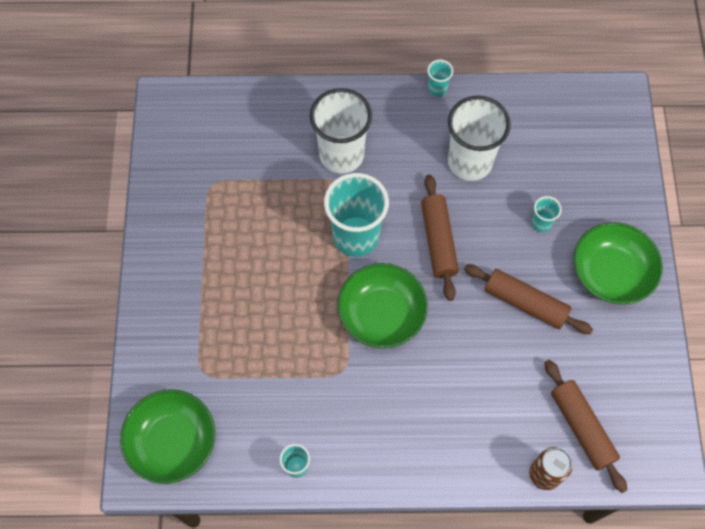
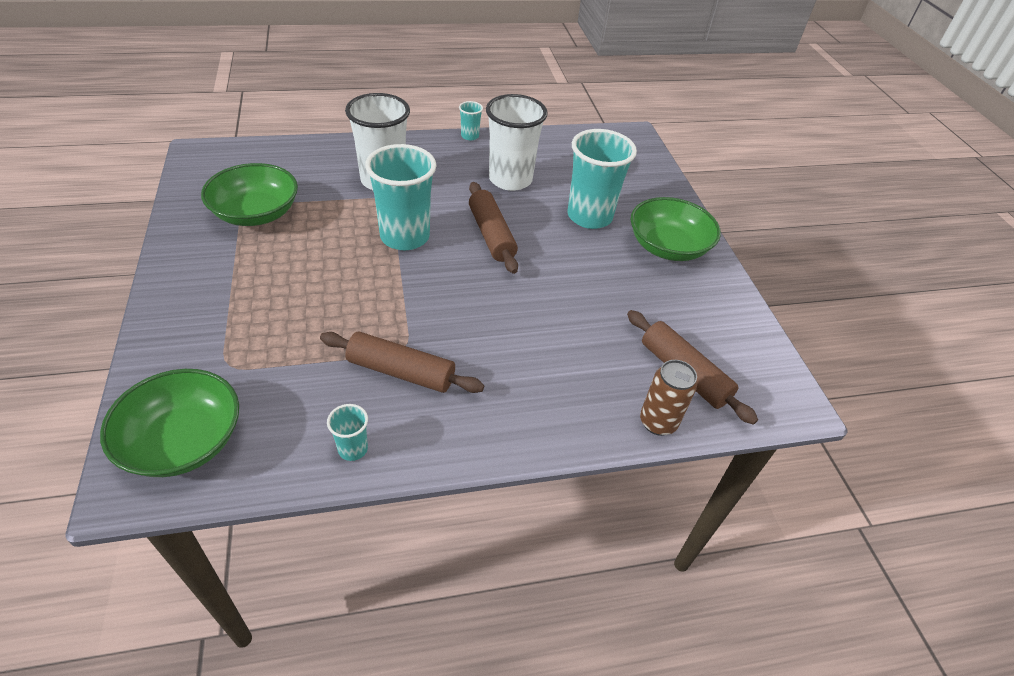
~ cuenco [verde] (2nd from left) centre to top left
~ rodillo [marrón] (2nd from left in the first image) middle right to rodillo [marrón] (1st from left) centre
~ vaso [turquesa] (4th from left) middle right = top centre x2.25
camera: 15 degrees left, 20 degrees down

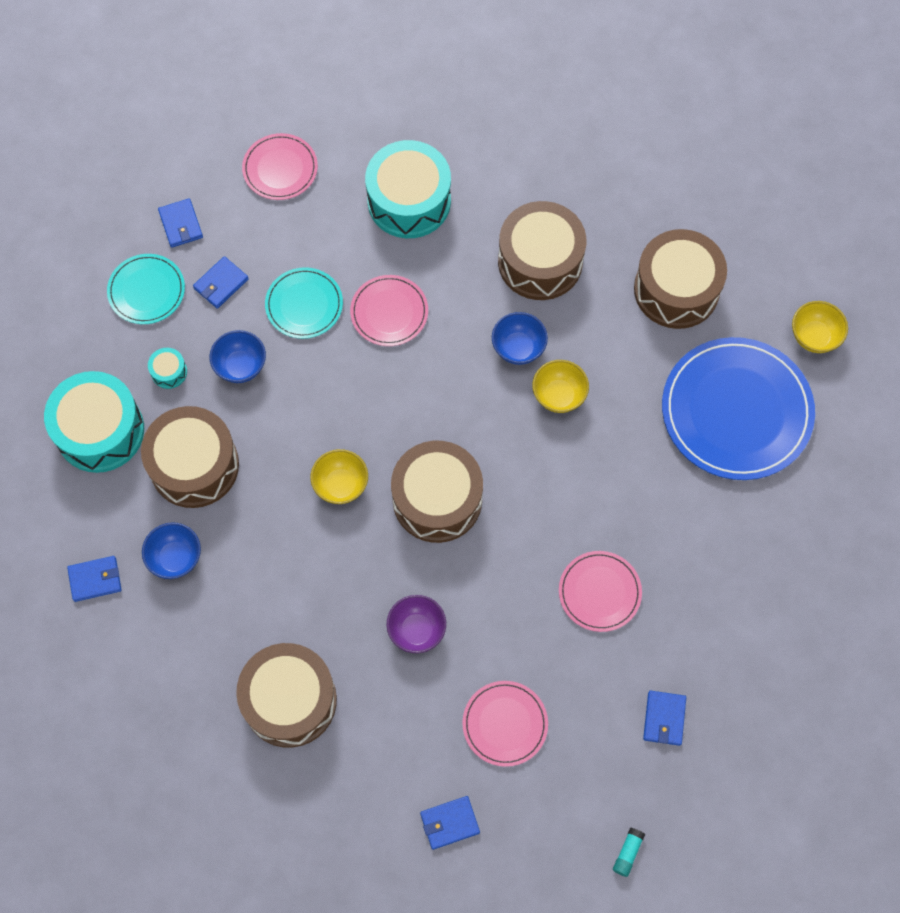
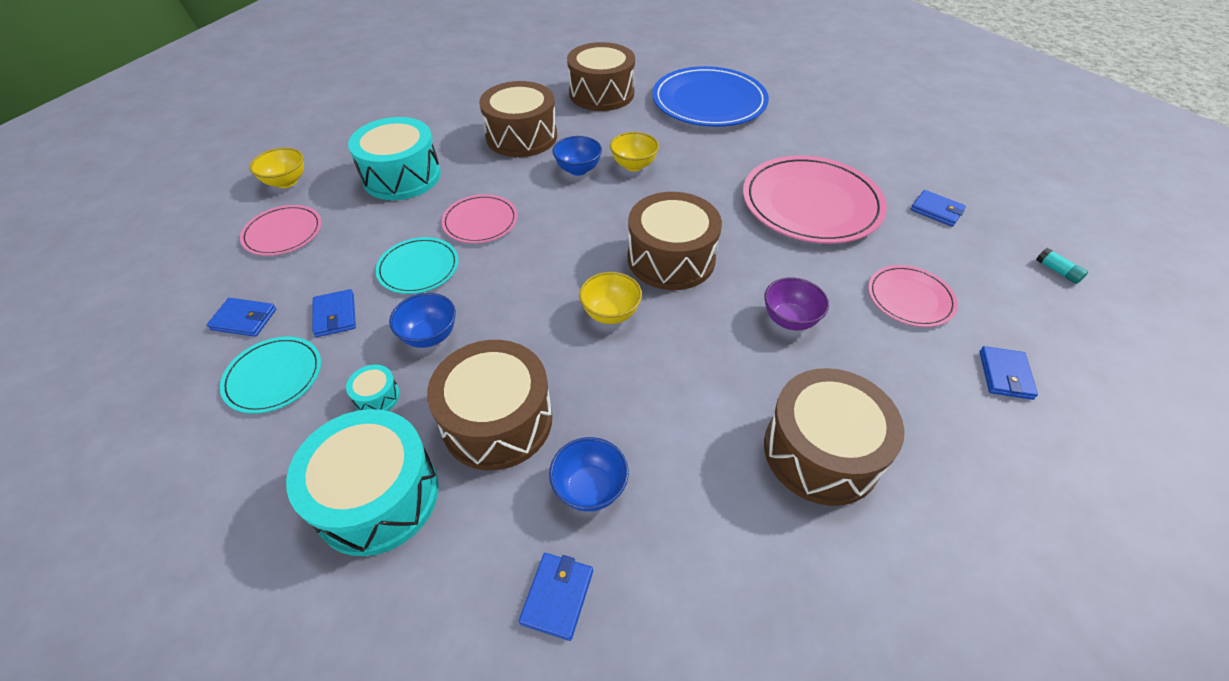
~ cuenco [amarillo] (3rd from left in the first image) middle right to cuenco [amarillo] (1st from left) top left
~ plato [rosa] (4th from left in the first image) middle right = top centre x1.91
camera: 60 degrees left, 20 degrees down

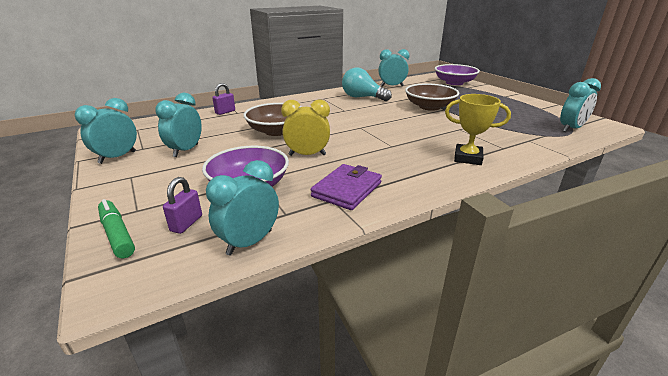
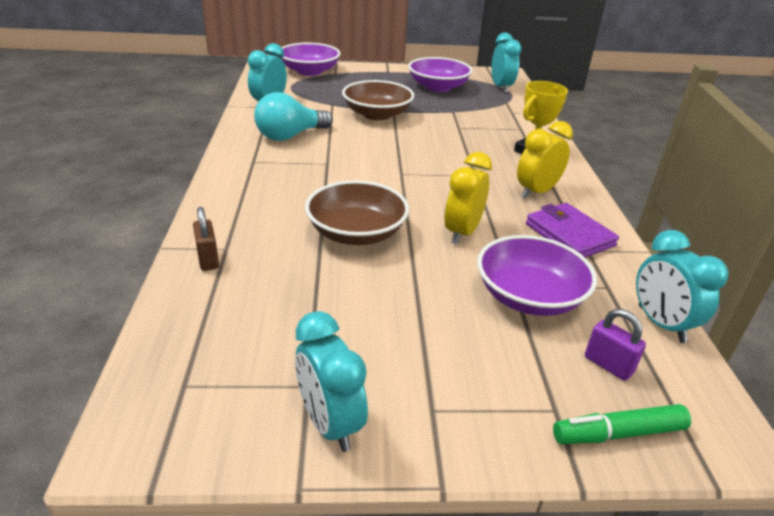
~ candado [morado] (2nd from left) top centre to candado [marrón] middle left
+ cuenco [morado] (2nd from left) top centre
+ despertador [amarillo] (2nd from left) top right
- despertador [turquesa] (2nd from left) top left
camera: 65 degrees left, 5 degrees up

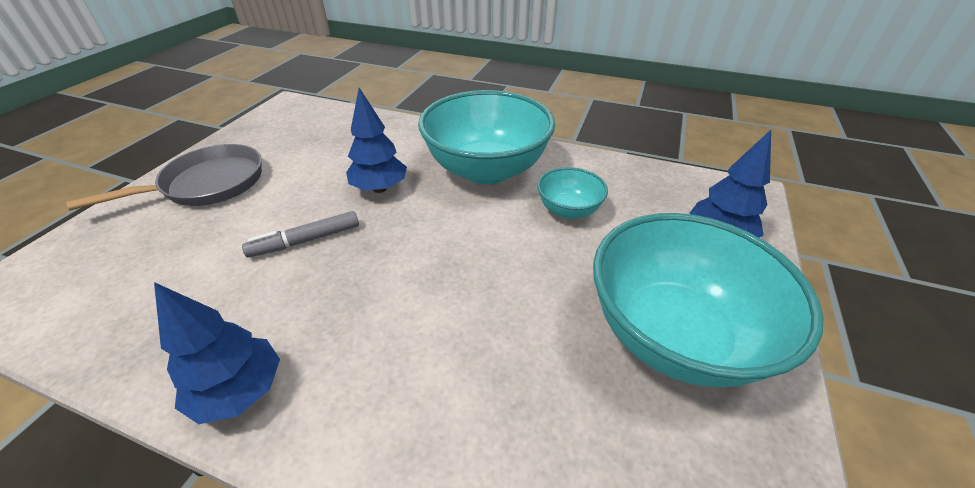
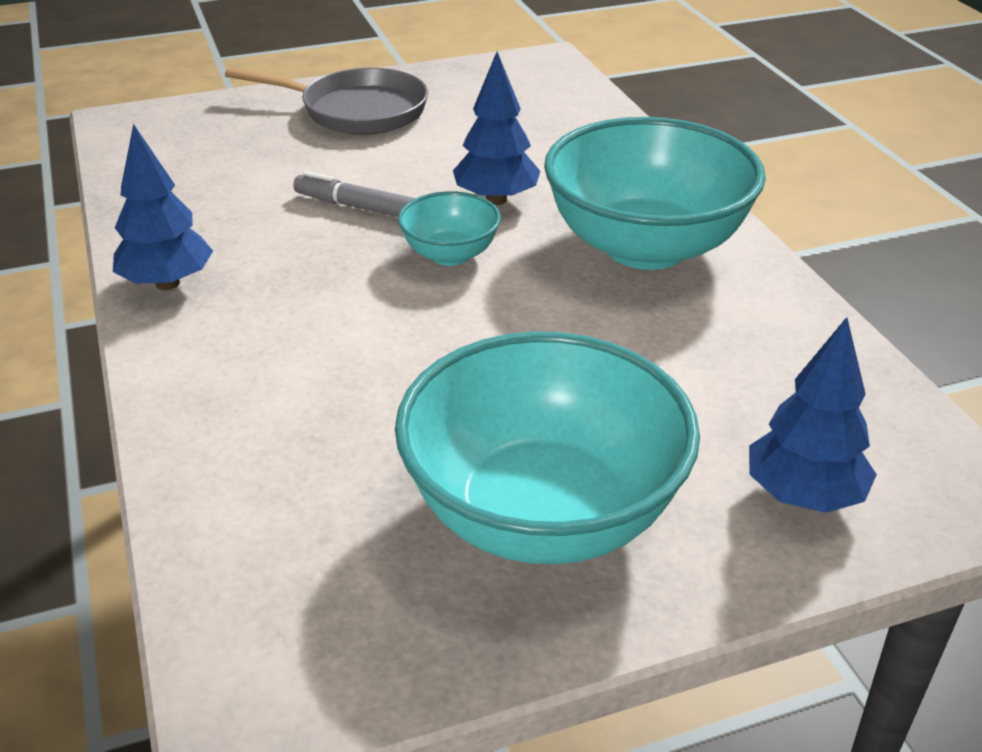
~ cuenco [turquesa] (2nd from left in the first image) centre to cuenco [turquesa] (1st from left) top centre
camera: 50 degrees right, 5 degrees down

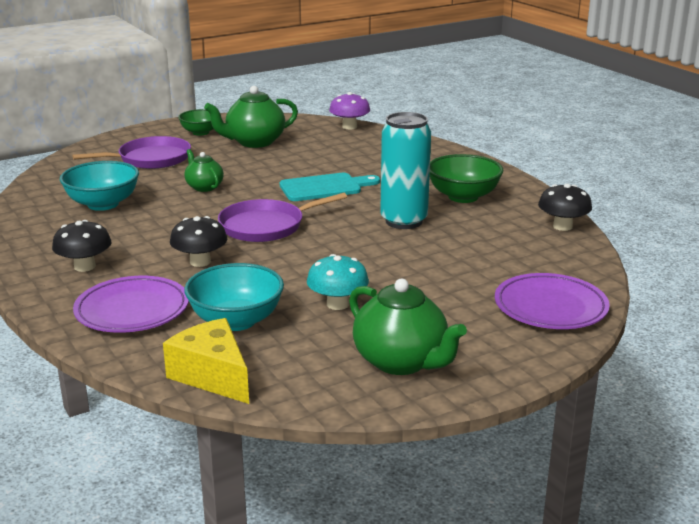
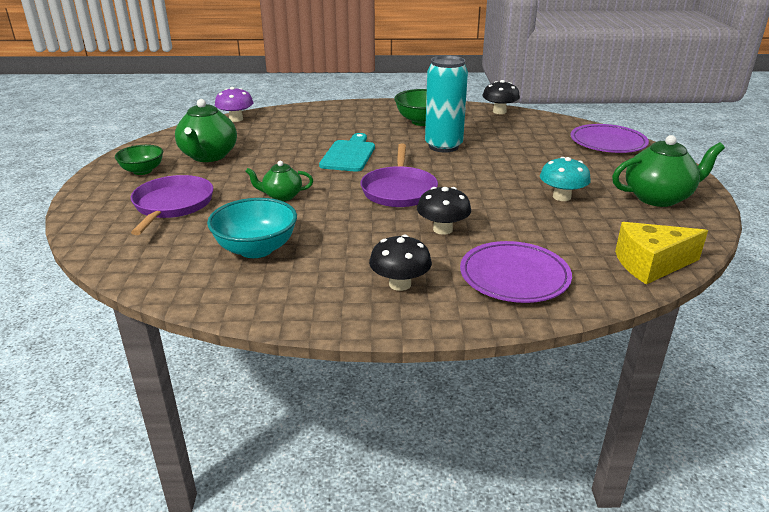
- cuenco [turquesa] (2nd from left) centre
camera: 60 degrees left, 5 degrees up

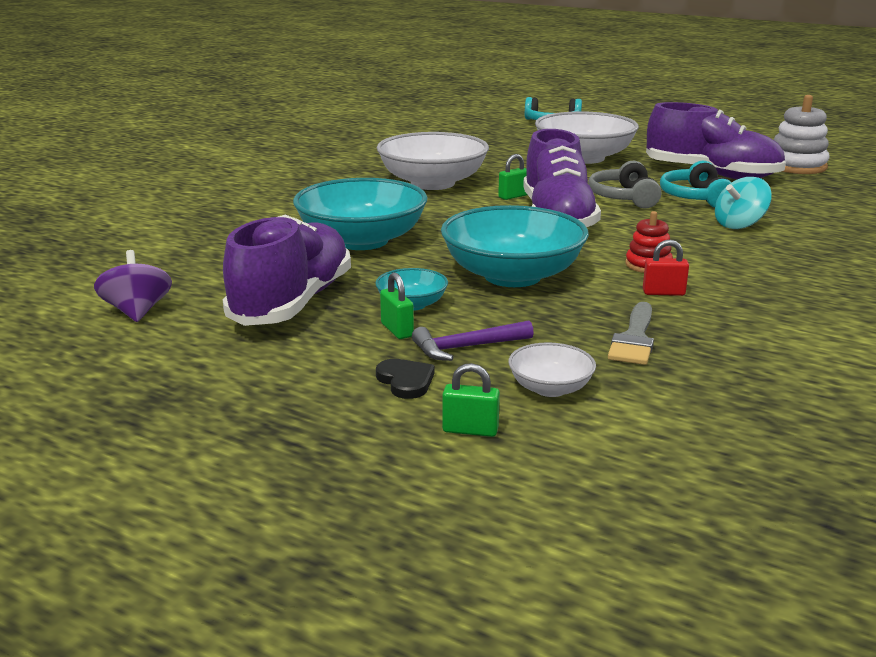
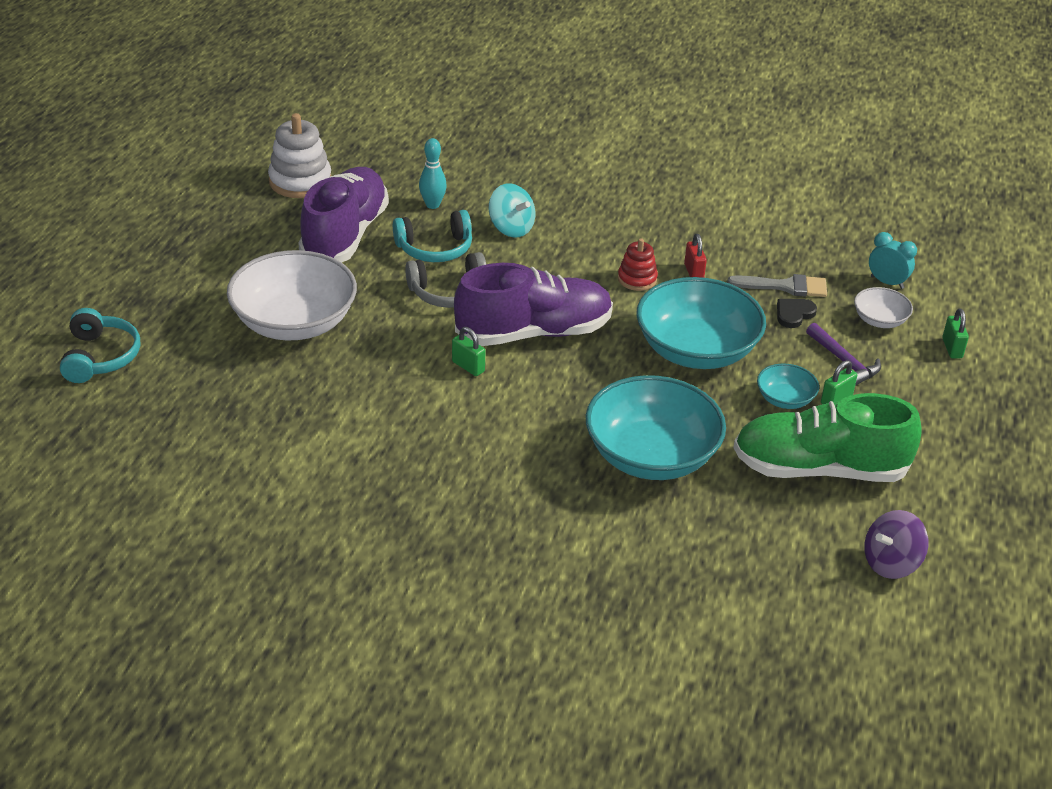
+ bolo [turquesa] top centre
~ zapato [morado] (1st from left) middle left to zapato [verde] middle right
~ corazón [negro] centre to middle right
+ despertador [turquesa] top right
- cuenco [blanco] (1st from left) top centre
camera: 105 degrees left, 15 degrees up

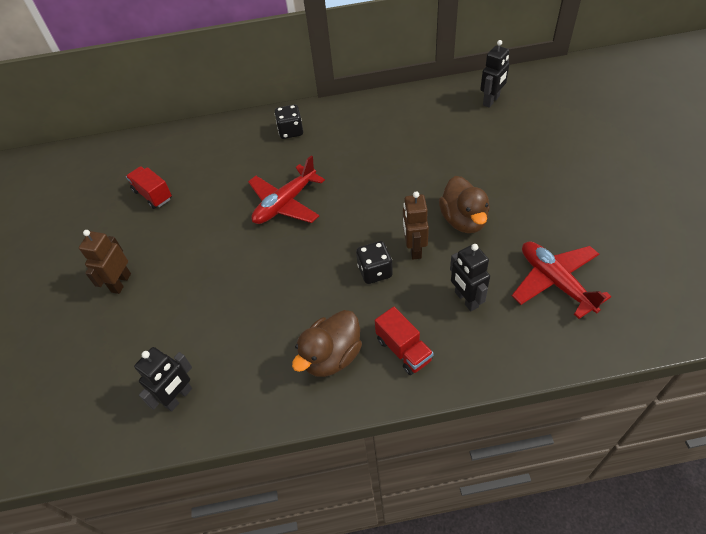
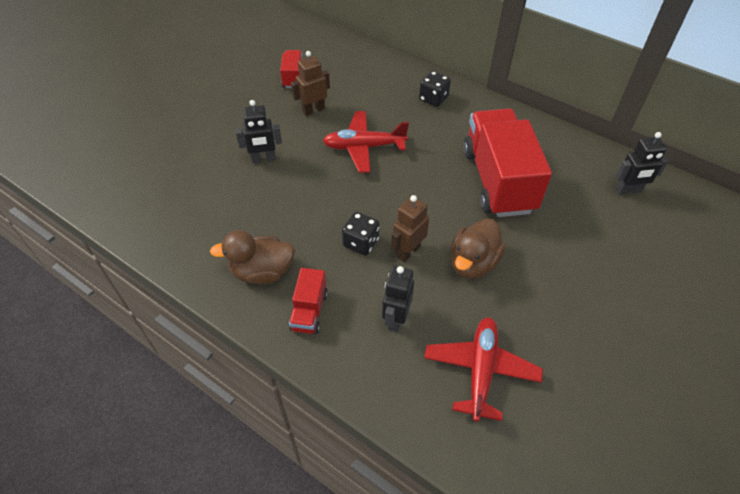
~ robot [negro] (1st from left) bottom left to top centre
~ robot [marrón] (1st from left) middle left to top centre
+ camión [rojo] (3rd from left) top right
camera: 40 degrees right, 0 degrees up

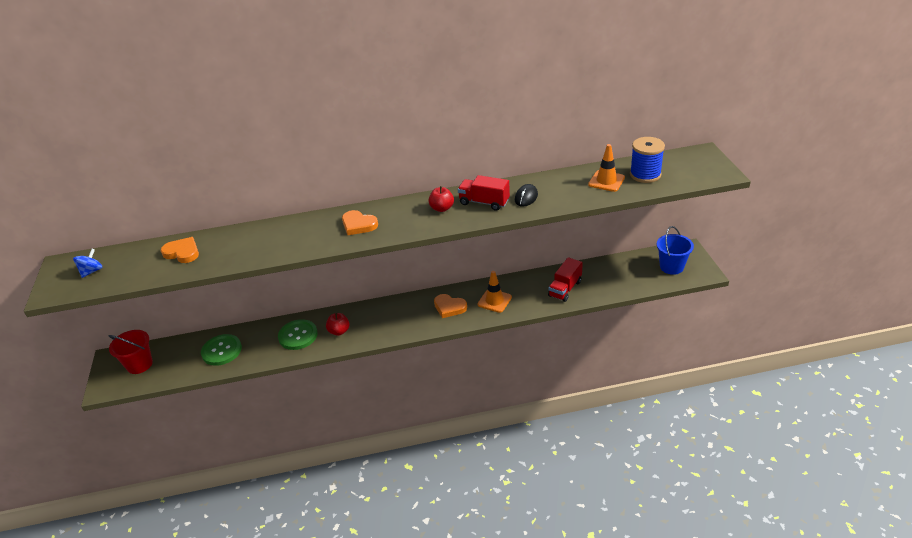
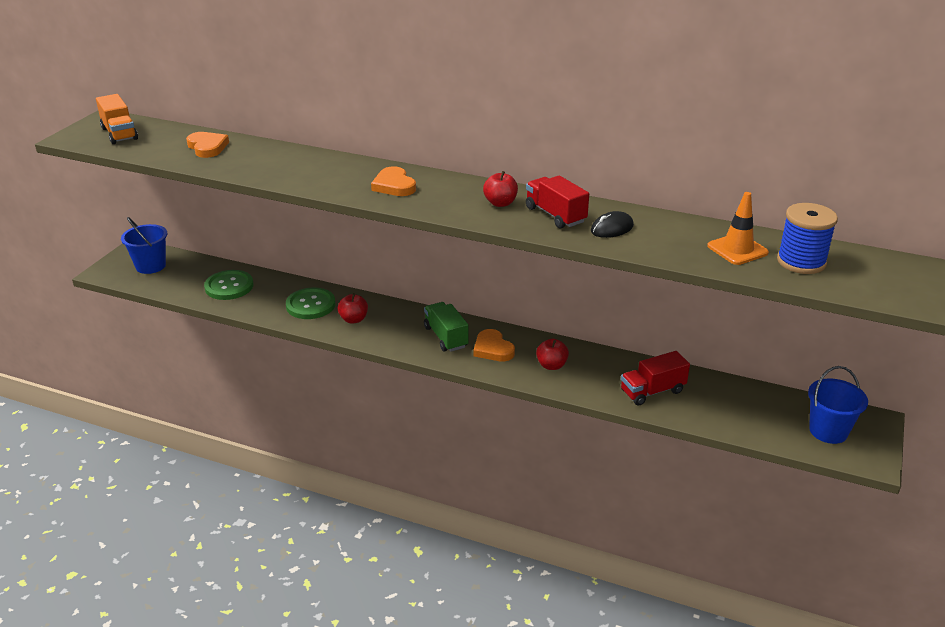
~ peonza [azul] middle left to camión [naranja] top left
~ balde [rojo] middle left to balde [azul] (1st from left) middle left
+ camión [verde] centre
~ cono de tráfico [naranja] (1st from left) centre to manzana [rojo] (3rd from left) centre
camera: 30 degrees right, 5 degrees down

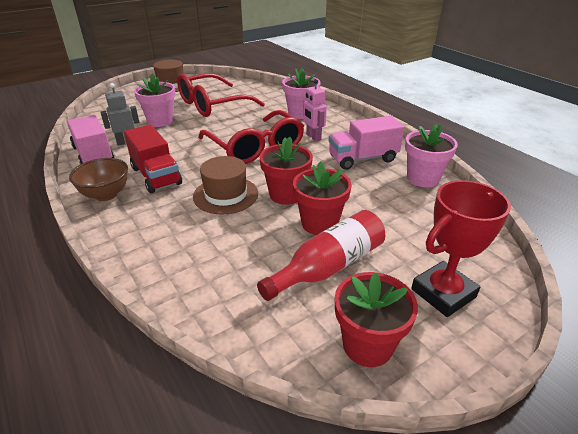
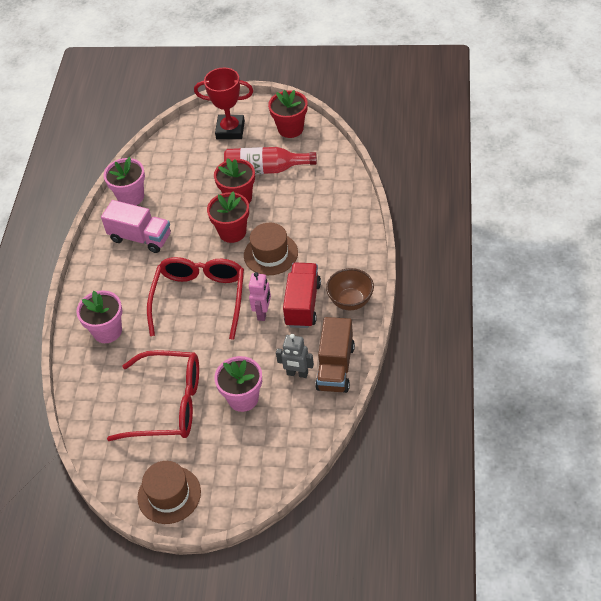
~ robot [rosa] top centre to centre
~ camión [rosa] (1st from left) top left to camión [marrón] centre
camera: 135 degrees left, 15 degrees up

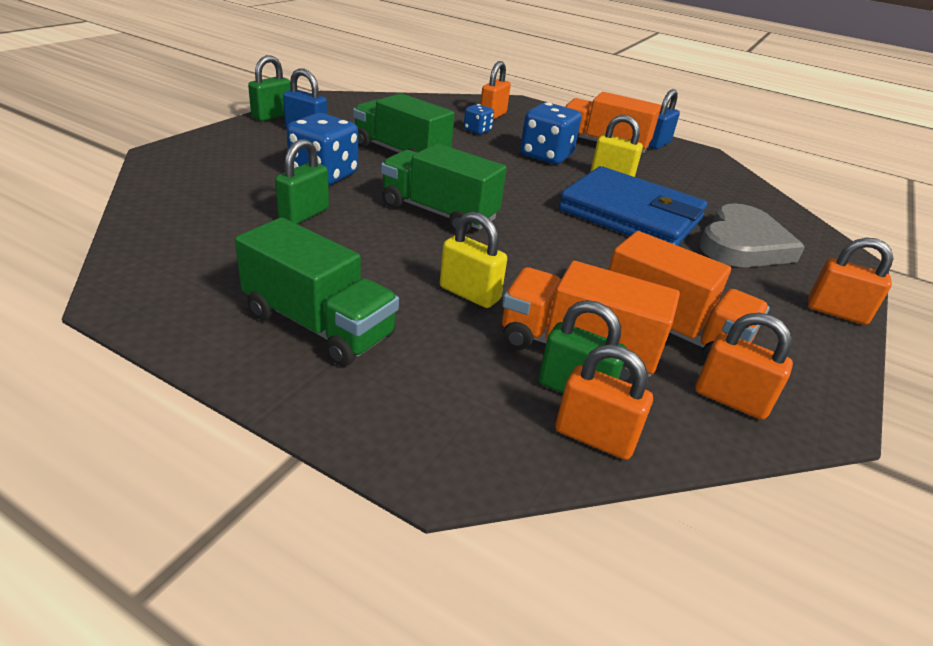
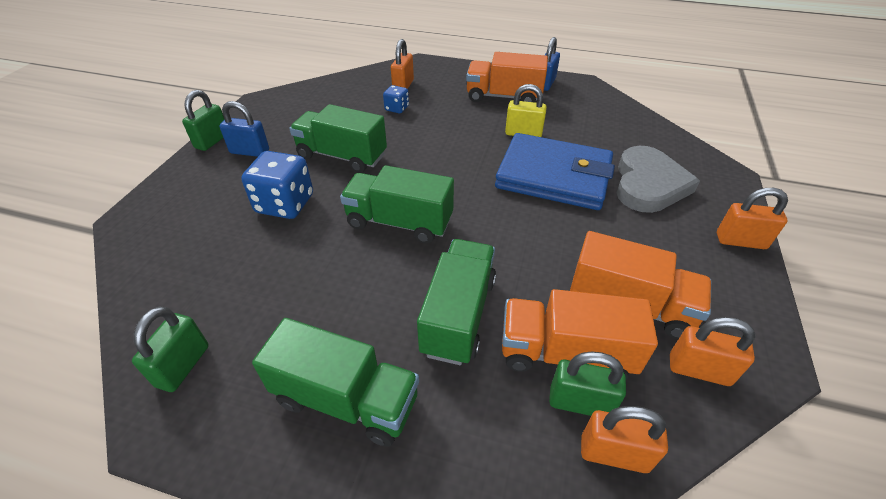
~ candado [verde] (2nd from left in the first image) top left to candado [verde] (1st from left) bottom left
~ candado [amarillo] (1st from left) centre to camión [verde] (4th from left) centre
- dado [azul] (3rd from left) top centre
camera: 10 degrees left, 10 degrees up

